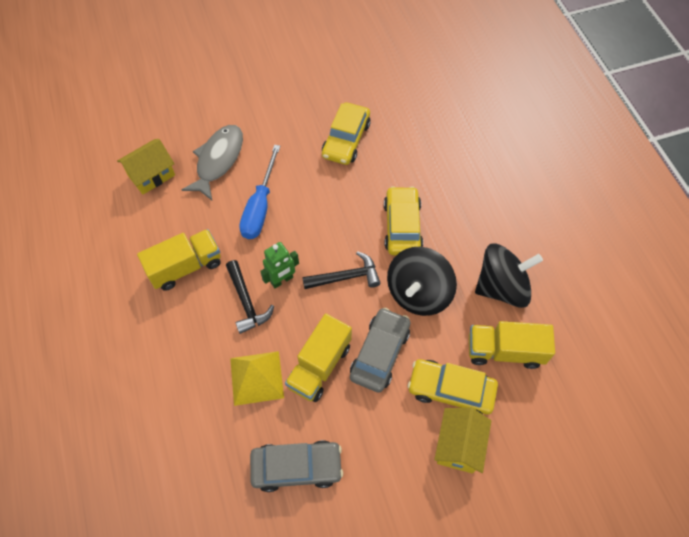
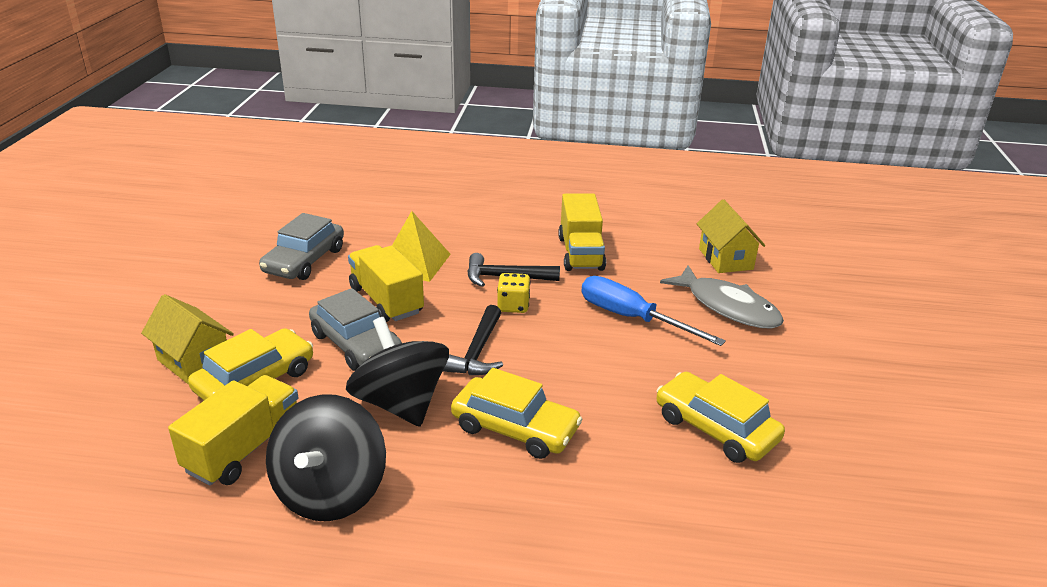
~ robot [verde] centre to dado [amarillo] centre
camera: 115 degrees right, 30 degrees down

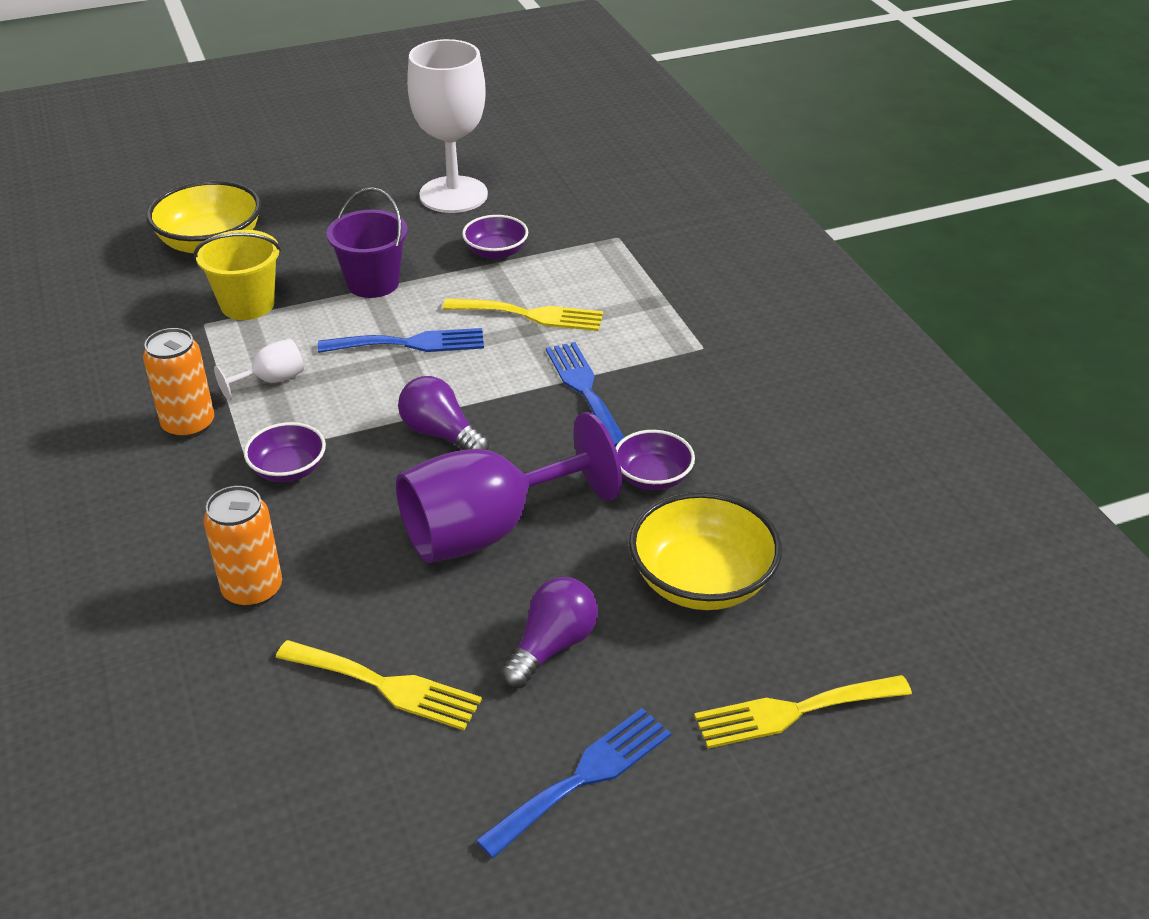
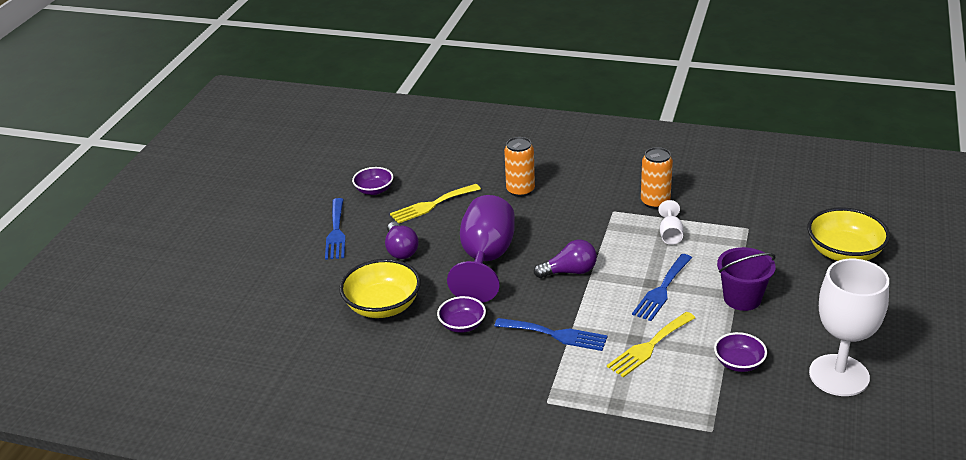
~ cuenco [morado] (1st from left) middle left to centre
- balde [amarillo] top left
- tenedor [amarillo] (3rd from left) bottom right
camera: 130 degrees right, 5 degrees down

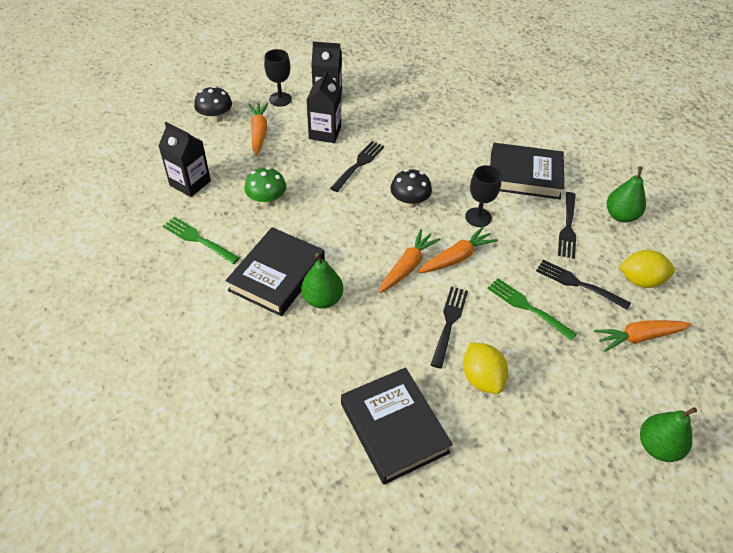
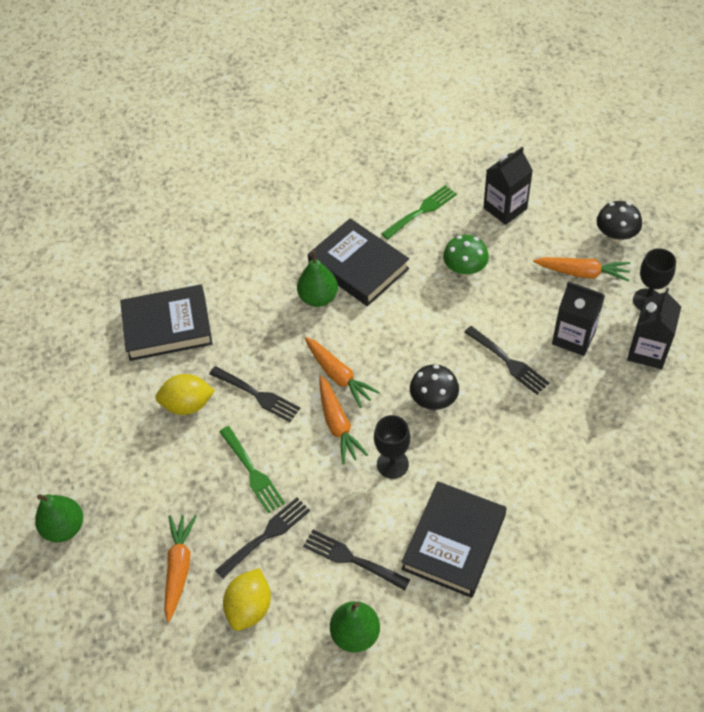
~ tenedor [verde] (2nd from left in the first image) middle right = centre 90 degrees clockwise
camera: 110 degrees right, 5 degrees up

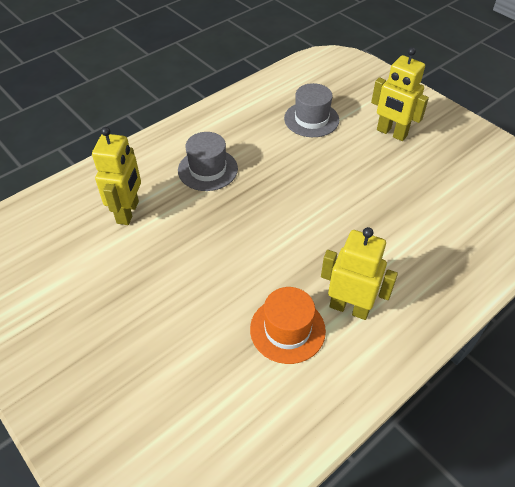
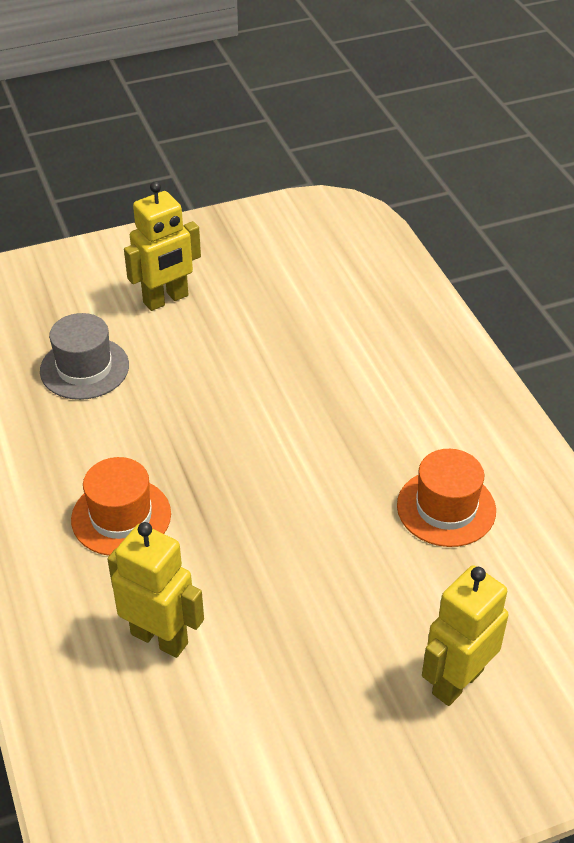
~ sombrero [gris] (1st from left) top centre to sombrero [naranja] (1st from left) middle left
~ robot [amarillo] (2nd from left in the first image) middle right to robot [amarillo] (3rd from left) bottom right
camera: 70 degrees left, 5 degrees down

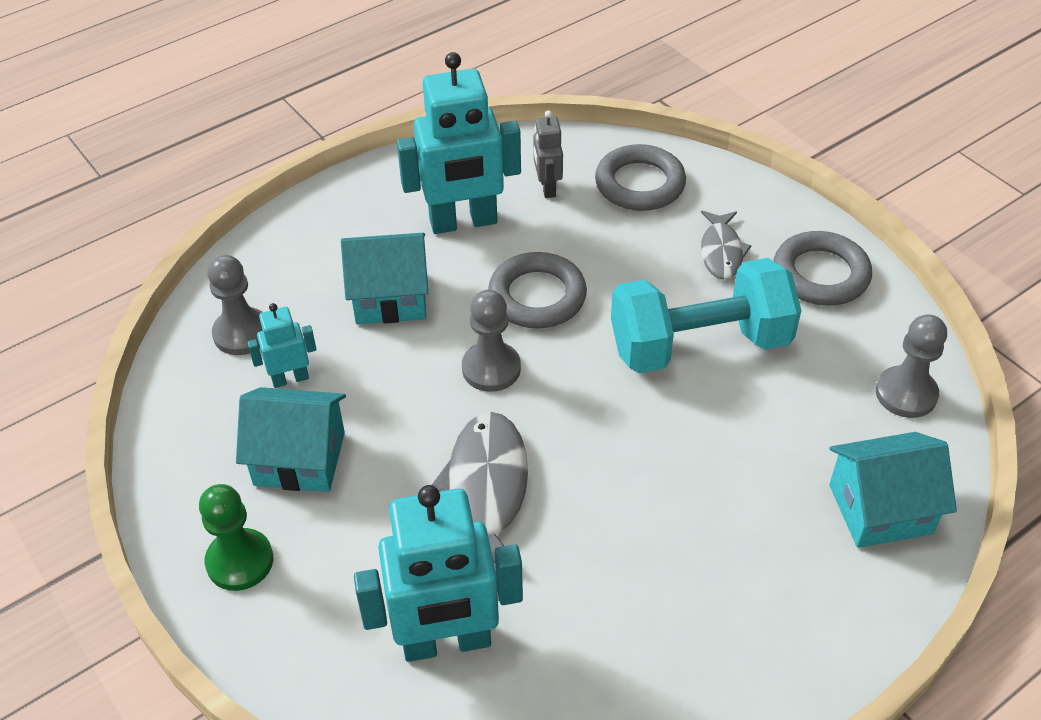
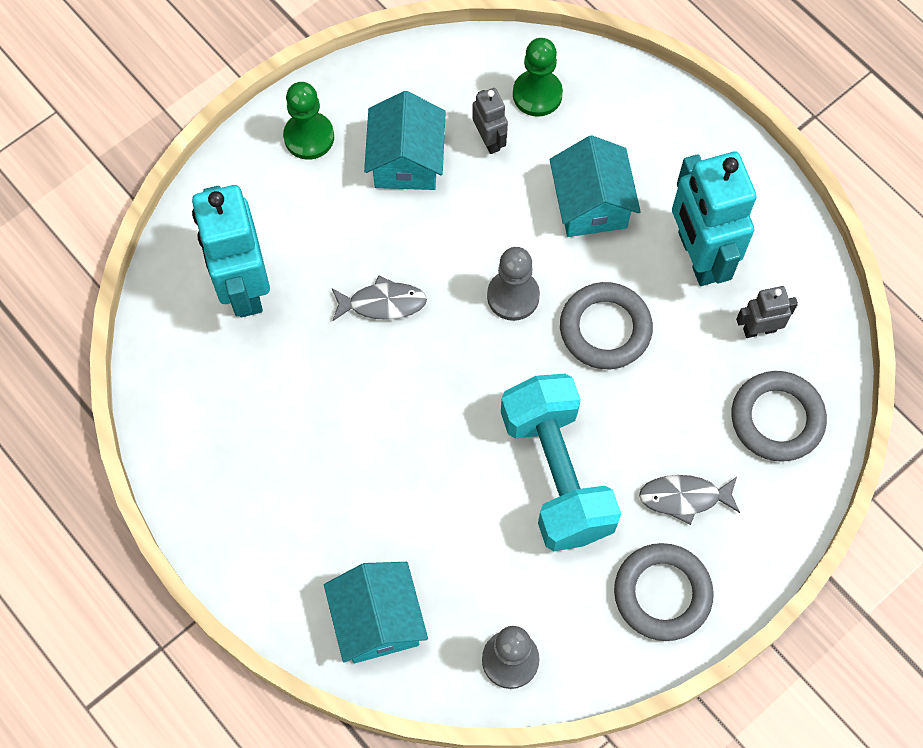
~ pez [gris] (1st from left) bottom centre = centre x0.61
~ robot [turquesa] (1st from left) middle left to robot [gris] (1st from left) top centre
~ peón [gris] (1st from left) middle left to peón [verde] (2nd from left) top centre
camera: 85 degrees right, 20 degrees up

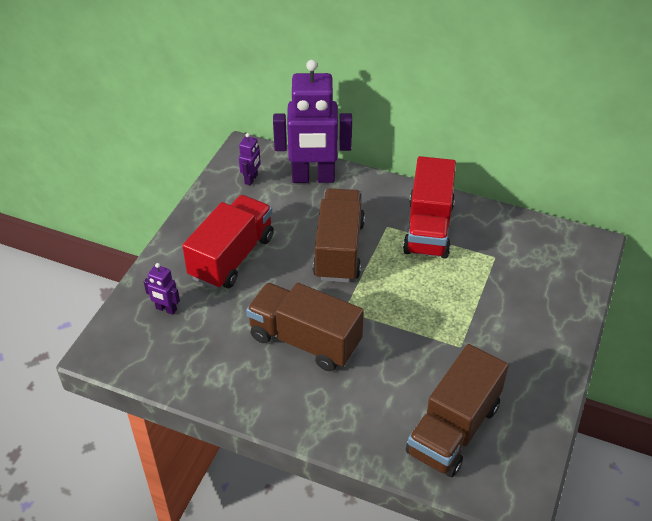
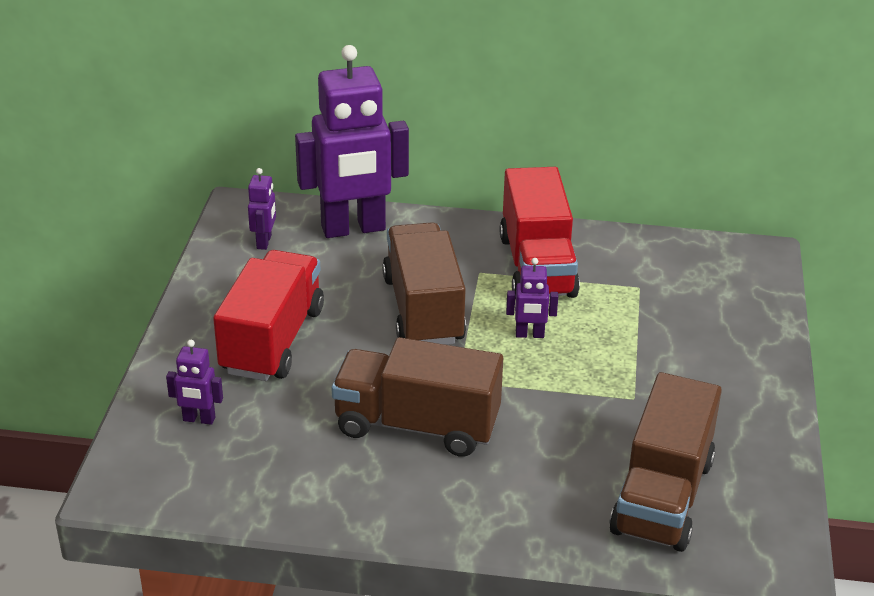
+ robot [morado] (4th from left) centre
camera: 15 degrees left, 10 degrees down

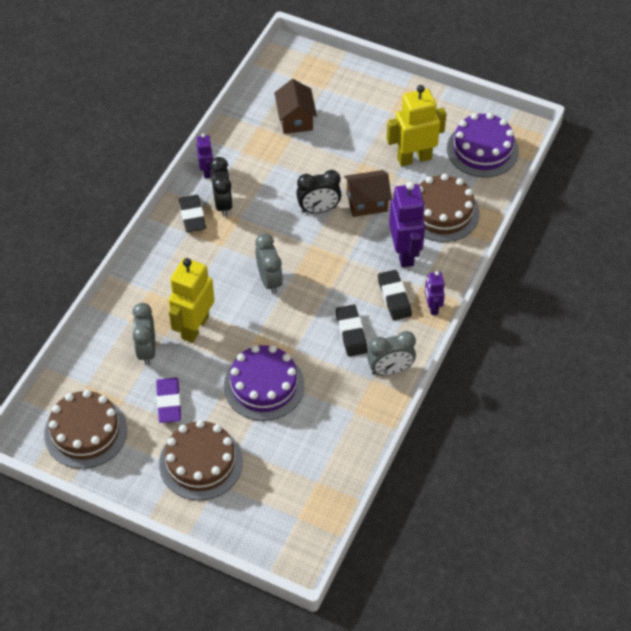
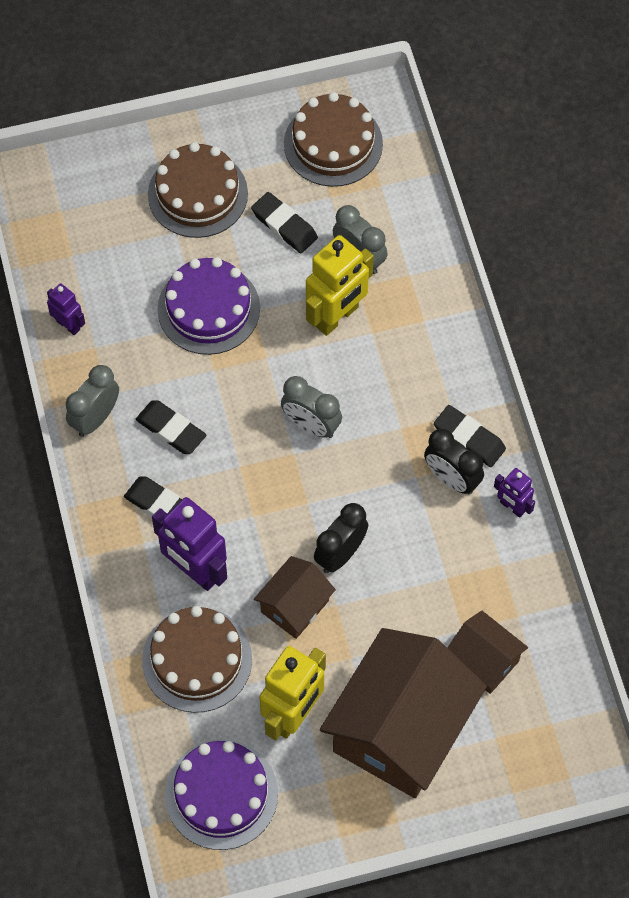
~ robot [morado] (3rd from left in the first image) middle right to robot [morado] (1st from left) middle left
~ goma de borrar [morado] middle left to goma de borrar [negro] (3rd from left) top centre
~ robot [amarillo] (1st from left in the first image) middle left = top centre 60 degrees clockwise
+ casa [marrón] (2nd from left) bottom centre
camera: 140 degrees right, 10 degrees up

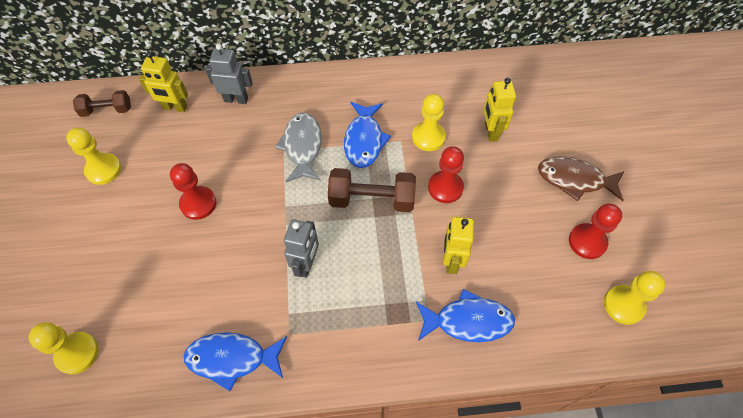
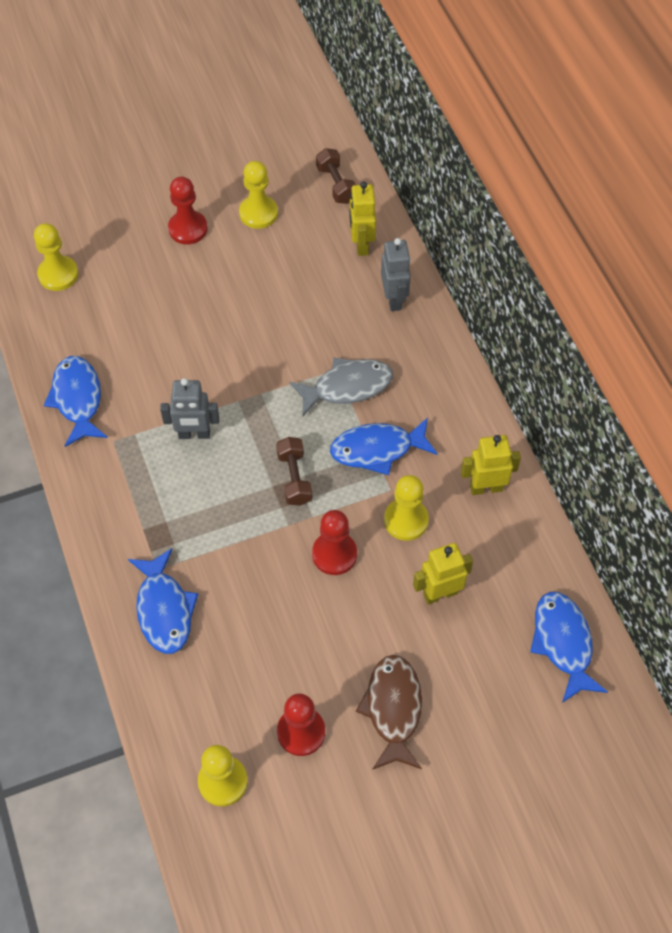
~ peón [rojo] (1st from left) middle left to top left
~ mancuerna [marrón] (2nd from left in the first image) centre = centre x0.64
~ robot [amarillo] (2nd from left in the first image) centre to robot [amarillo] (3rd from left) middle right
+ pez [azul] (4th from left) bottom right
camera: 75 degrees right, 0 degrees up

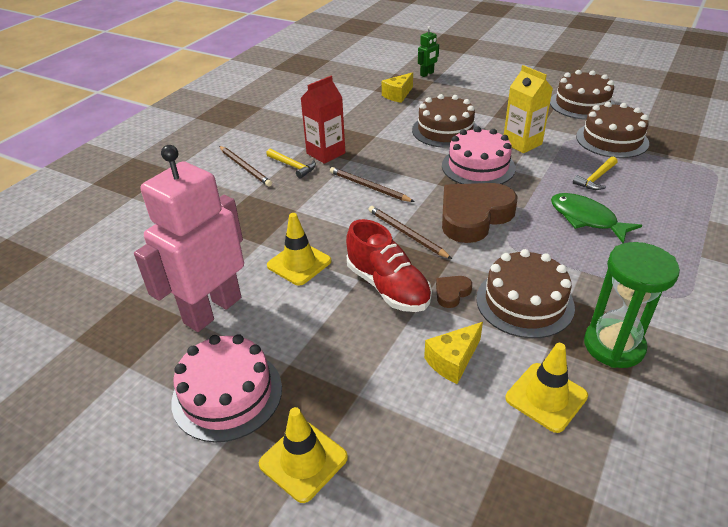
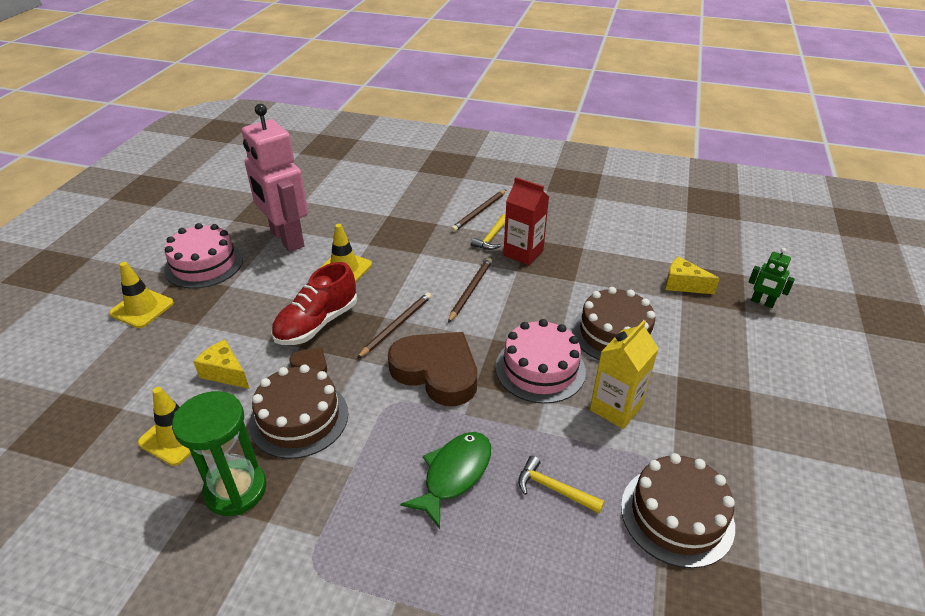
~ robot [rosa] middle left = top left 150 degrees counterclockwise
- tarta [marrón] (3rd from left) top right
camera: 75 degrees right, 0 degrees up

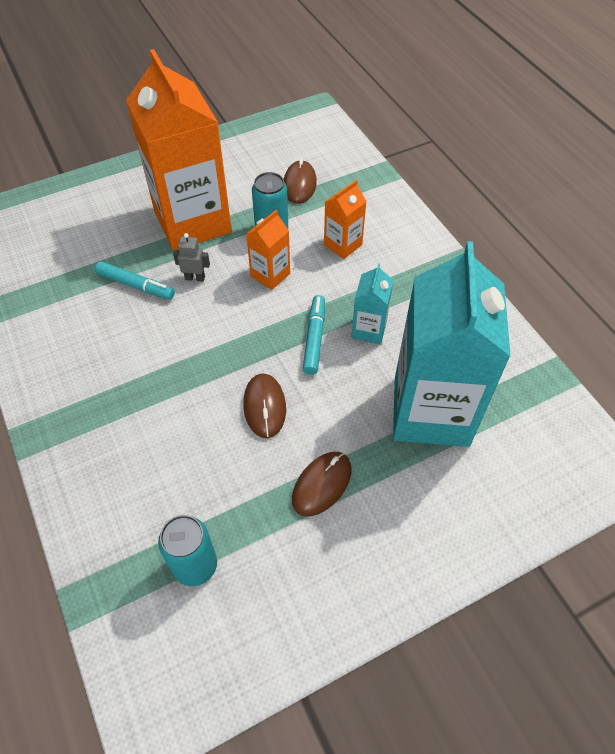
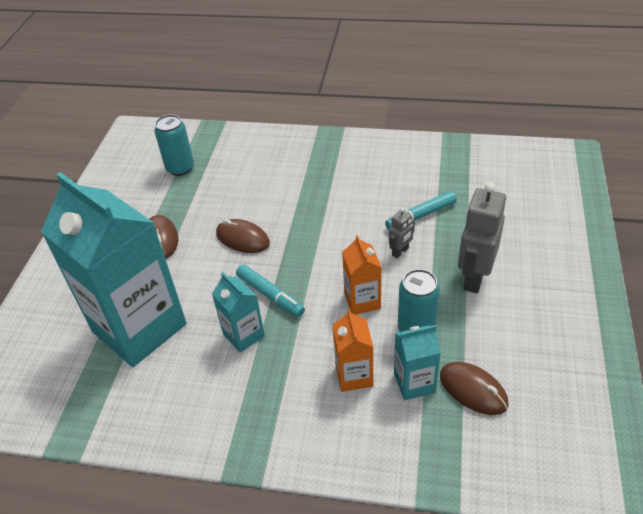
+ cartón de leche [turquesa] (3rd from left) bottom centre
~ cartón de leche [naranja] (1st from left) top left to robot [gris] (2nd from left) middle right
camera: 130 degrees right, 10 degrees down

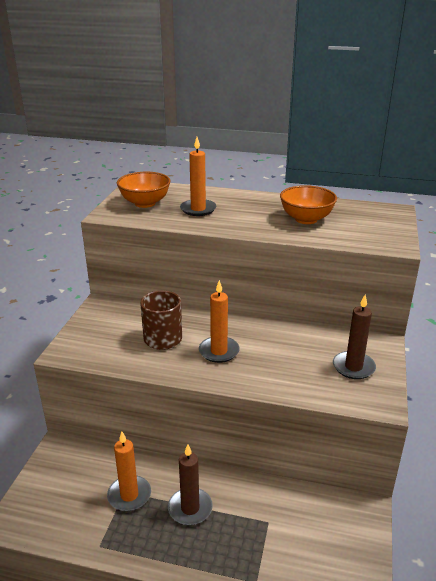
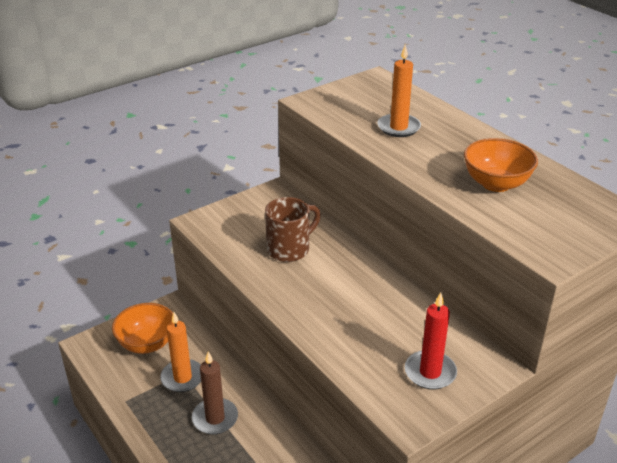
~ cuenco [naranja] (1st from left) top left to bottom left
~ vela [marrón] (2nd from left) middle right to vela [rojo] bottom right
- vela [naranja] (3rd from left) centre
camera: 40 degrees right, 5 degrees up

